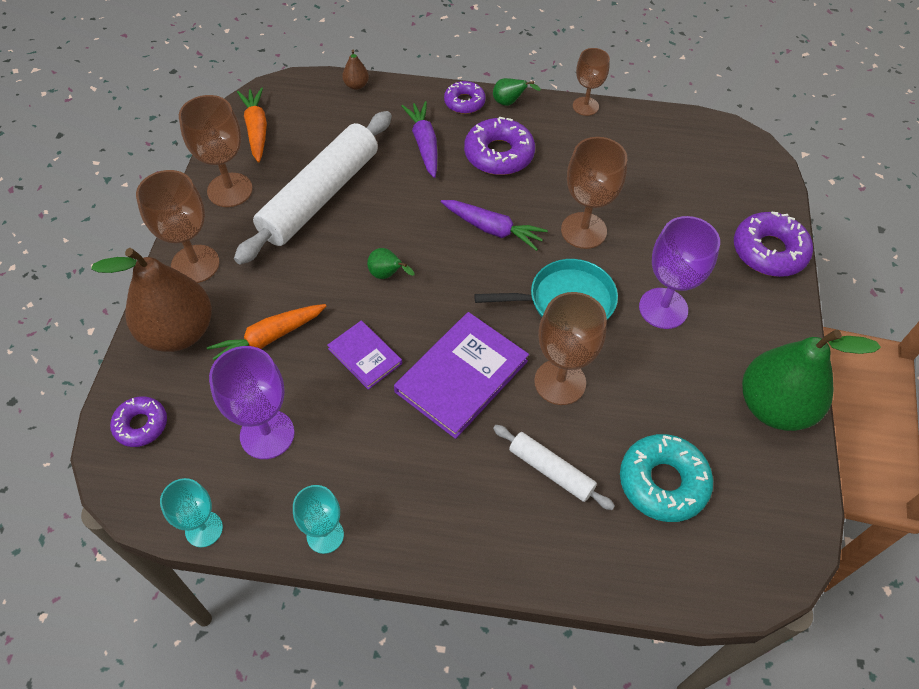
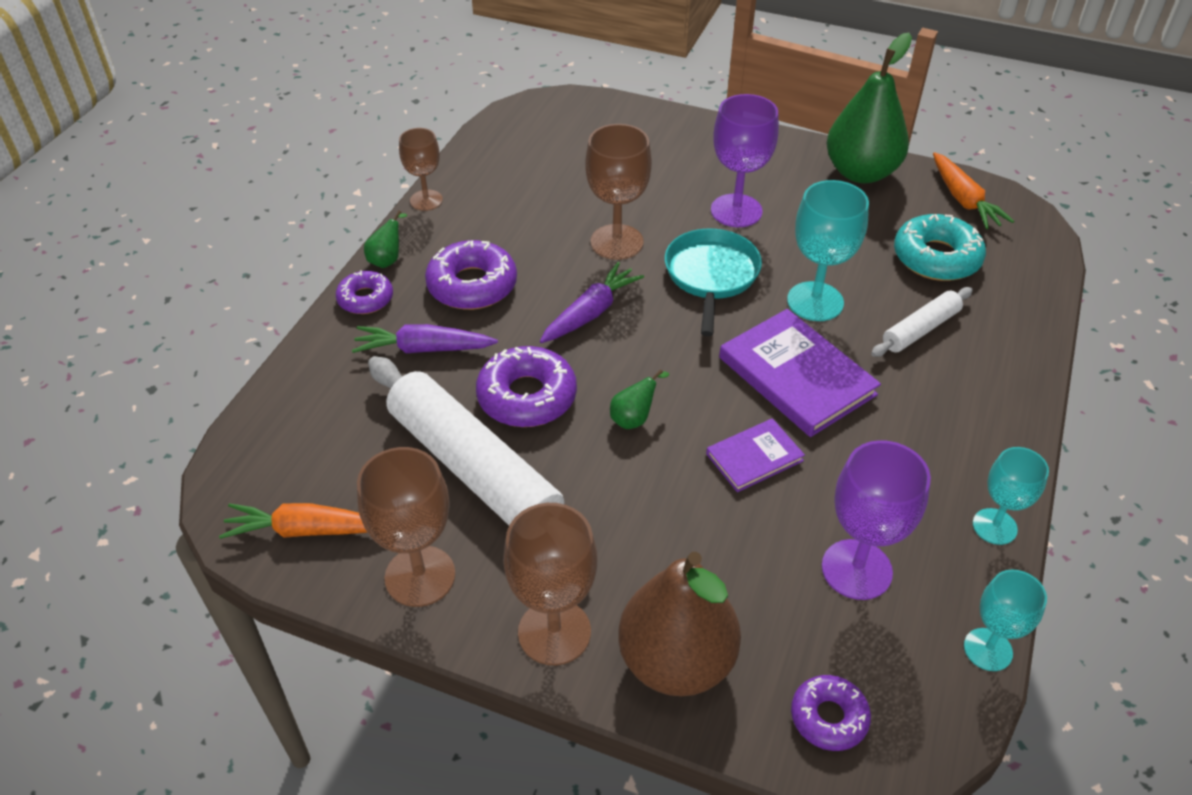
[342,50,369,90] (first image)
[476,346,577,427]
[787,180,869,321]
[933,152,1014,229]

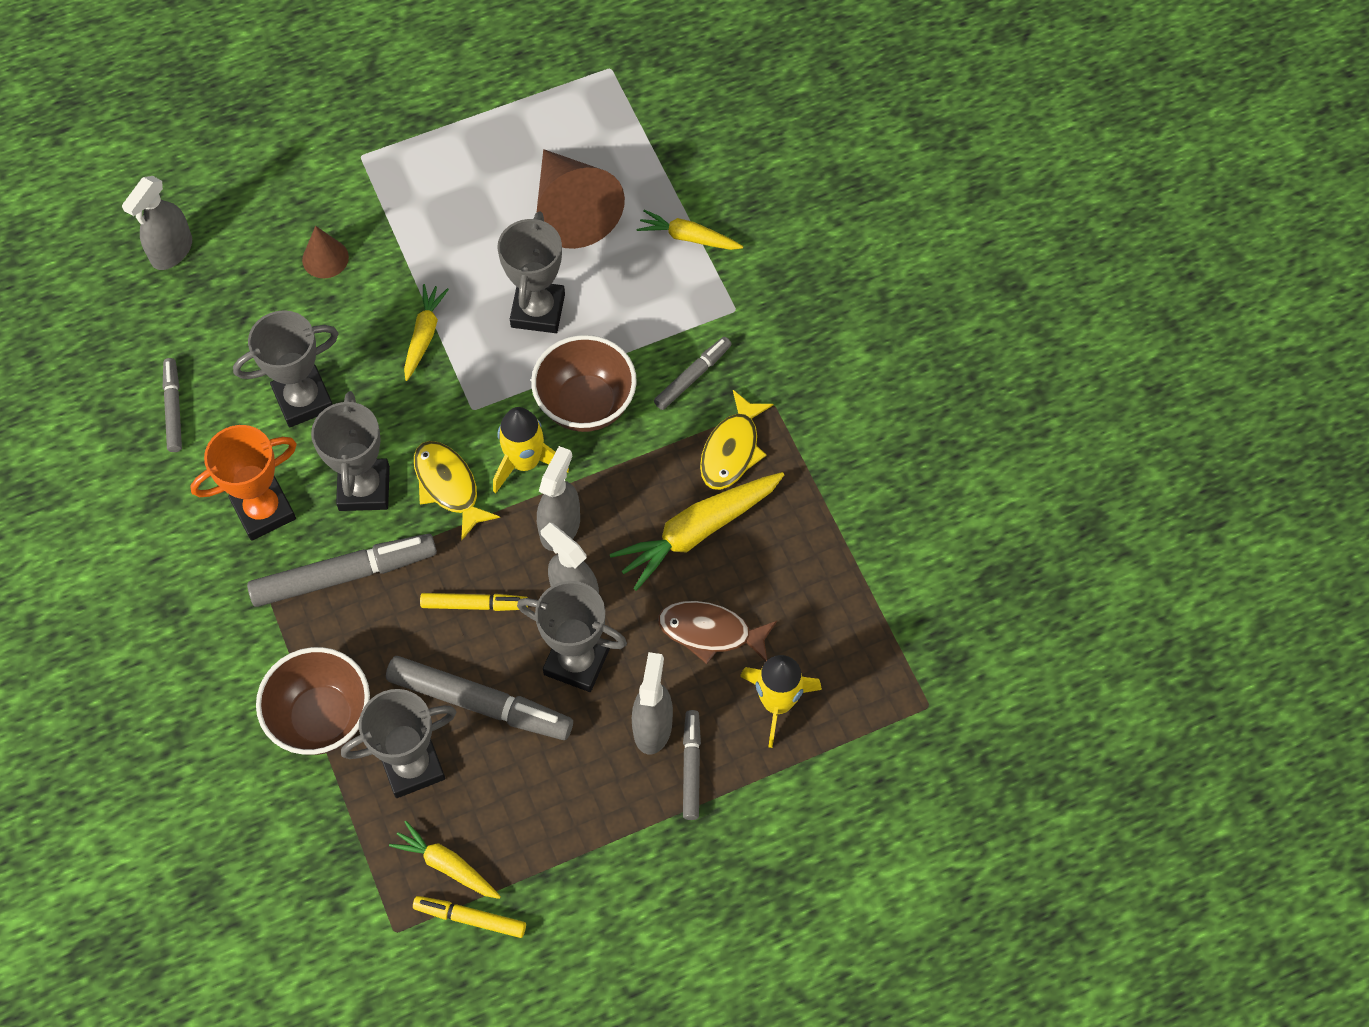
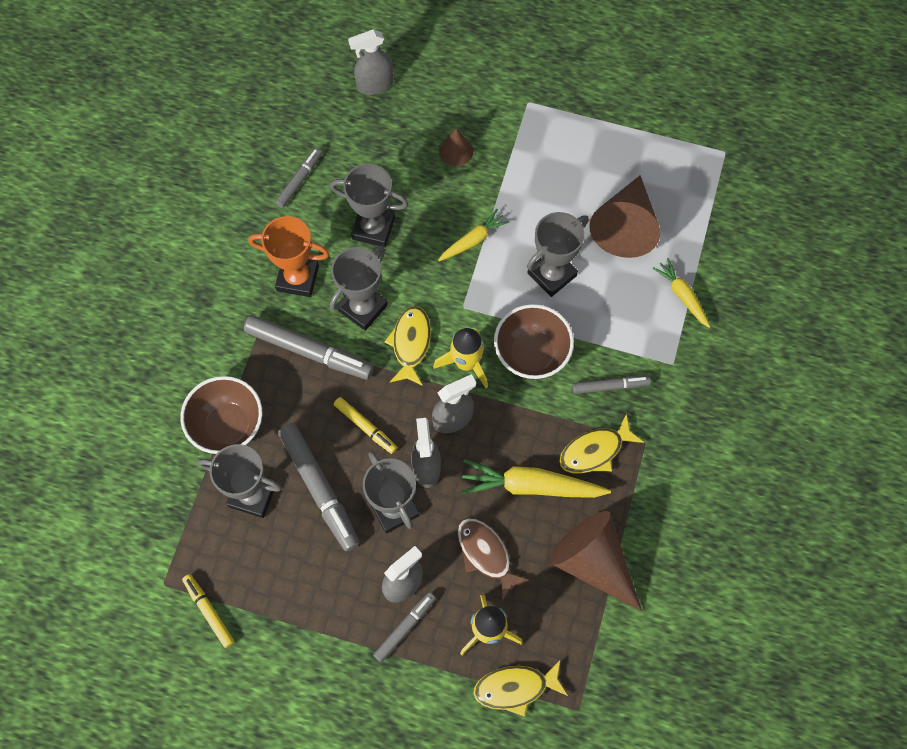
[389,821,501,899] (first image)
[549,511,642,611]
[474,659,568,716]

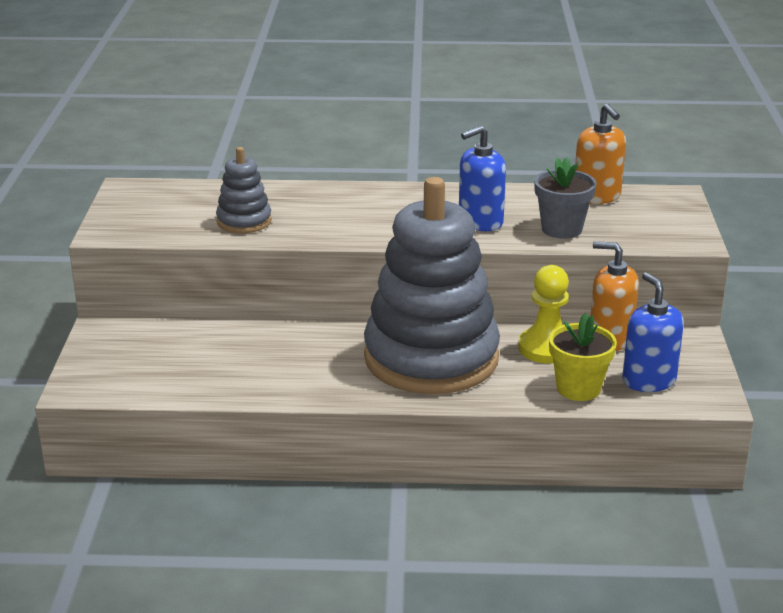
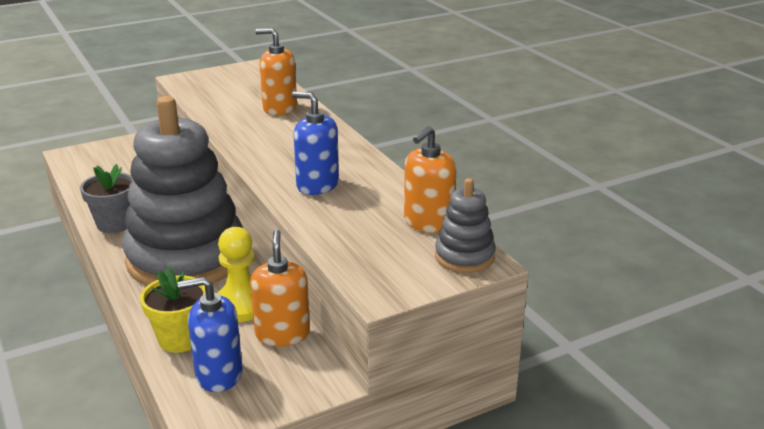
[435,178,496,273]
[80,164,133,233]
[177,277,243,392]
[256,28,297,115]

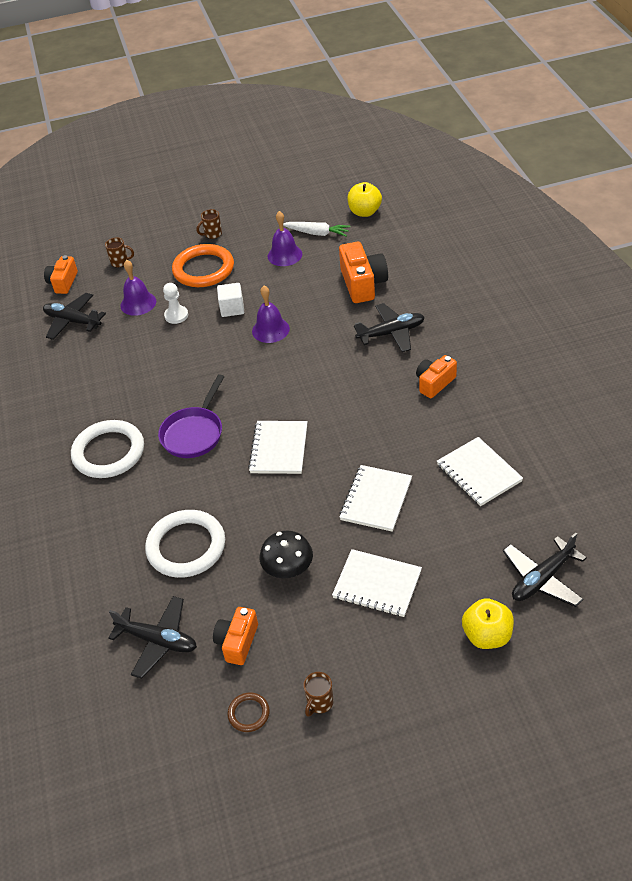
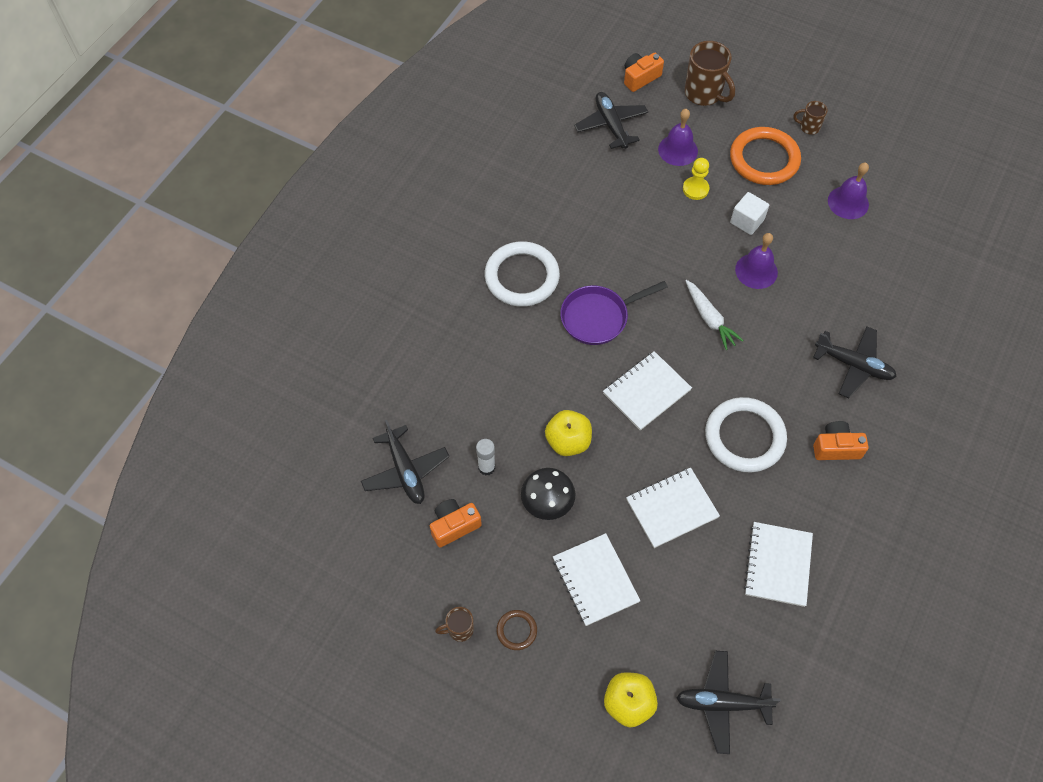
[545,410,592,456]
[686,280,744,350]
[685,41,735,106]
[339,242,388,303] (first image)
[683,158,709,200]
[705,397,787,473]
[497,610,537,650]
[476,439,495,475]

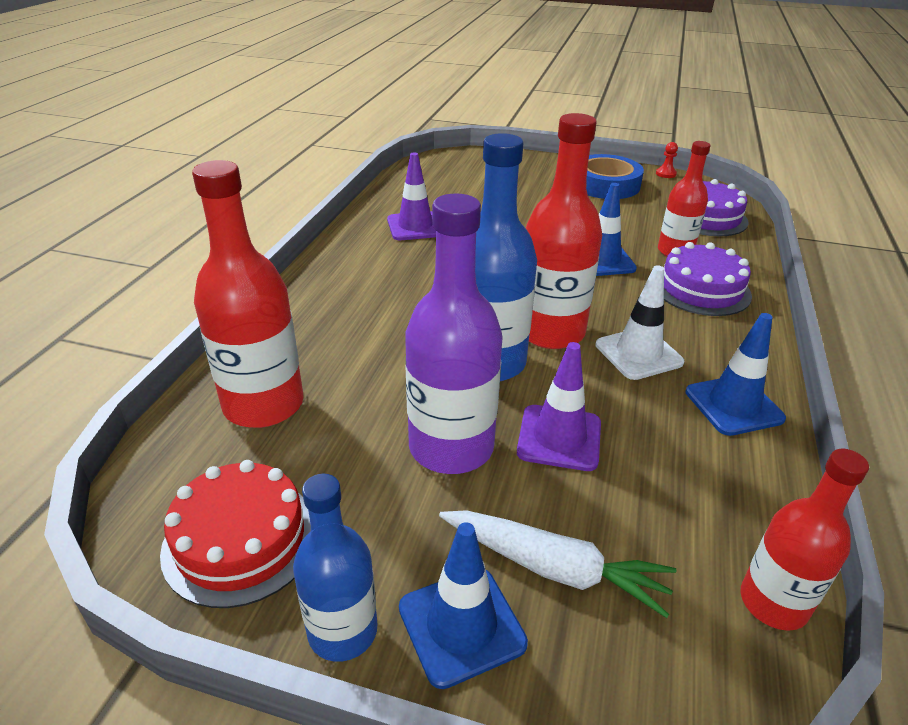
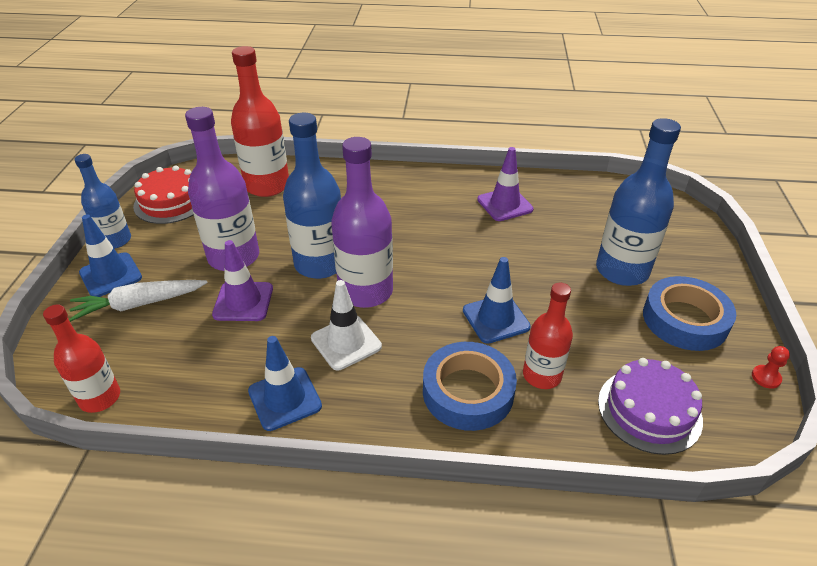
[331,137,393,308]
[423,342,517,431]
[69,280,208,322]
[596,118,681,286]

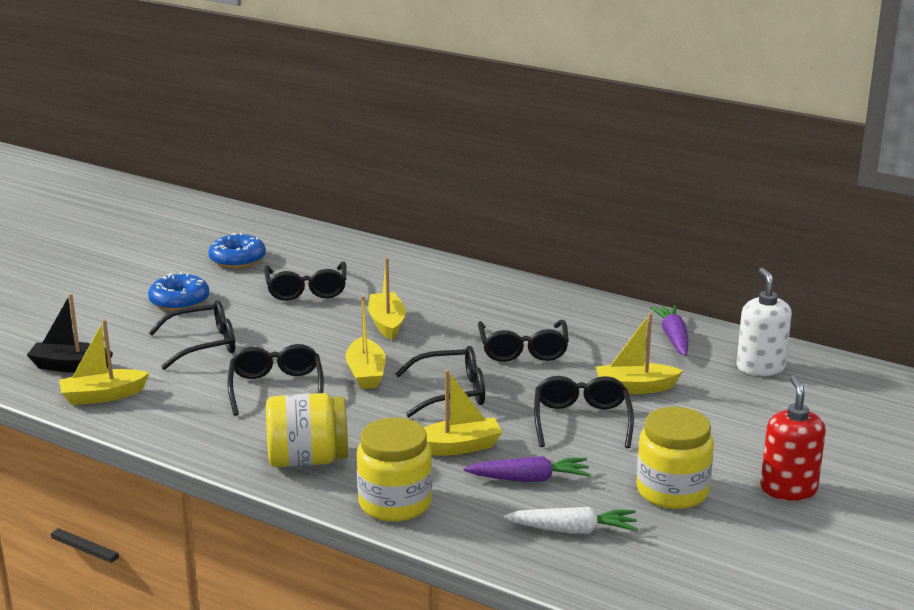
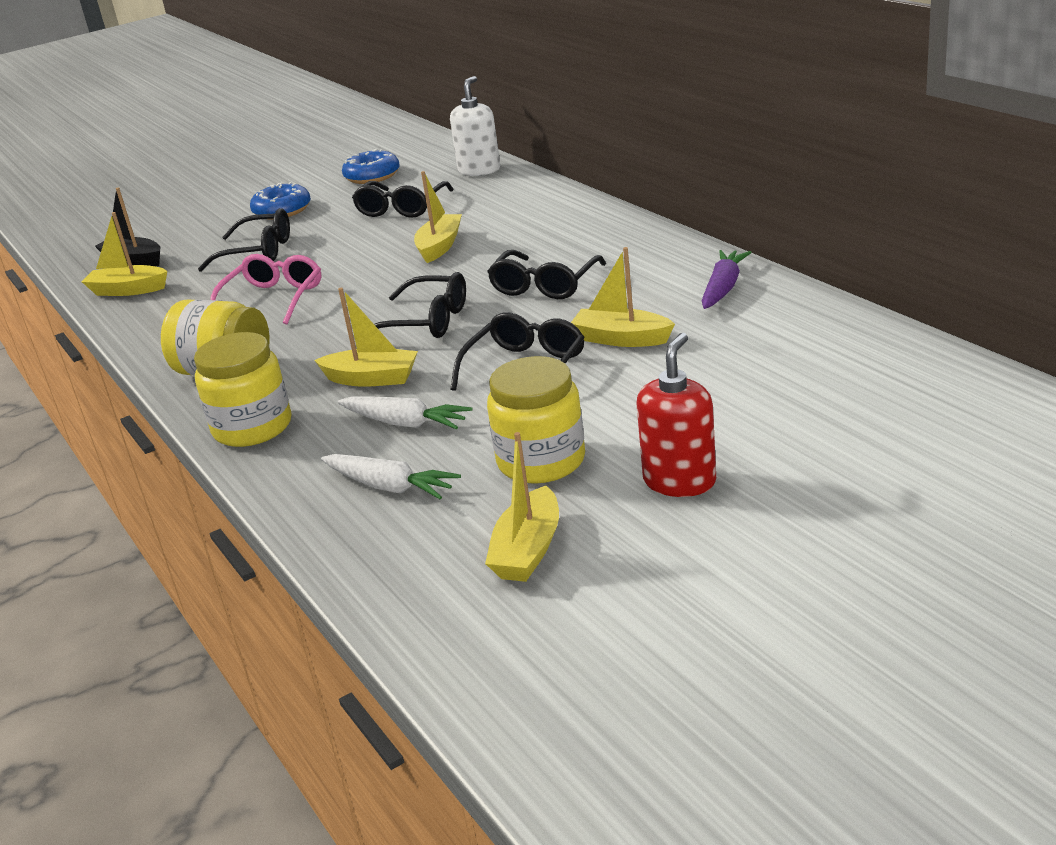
[450,76,500,176]
[485,432,559,582]
[210,254,321,324]
[338,396,472,429]

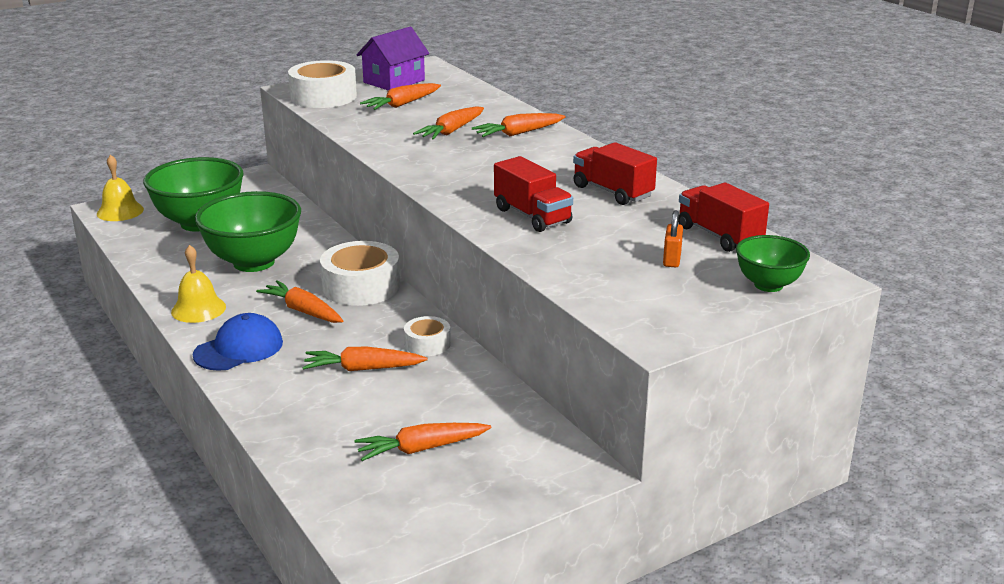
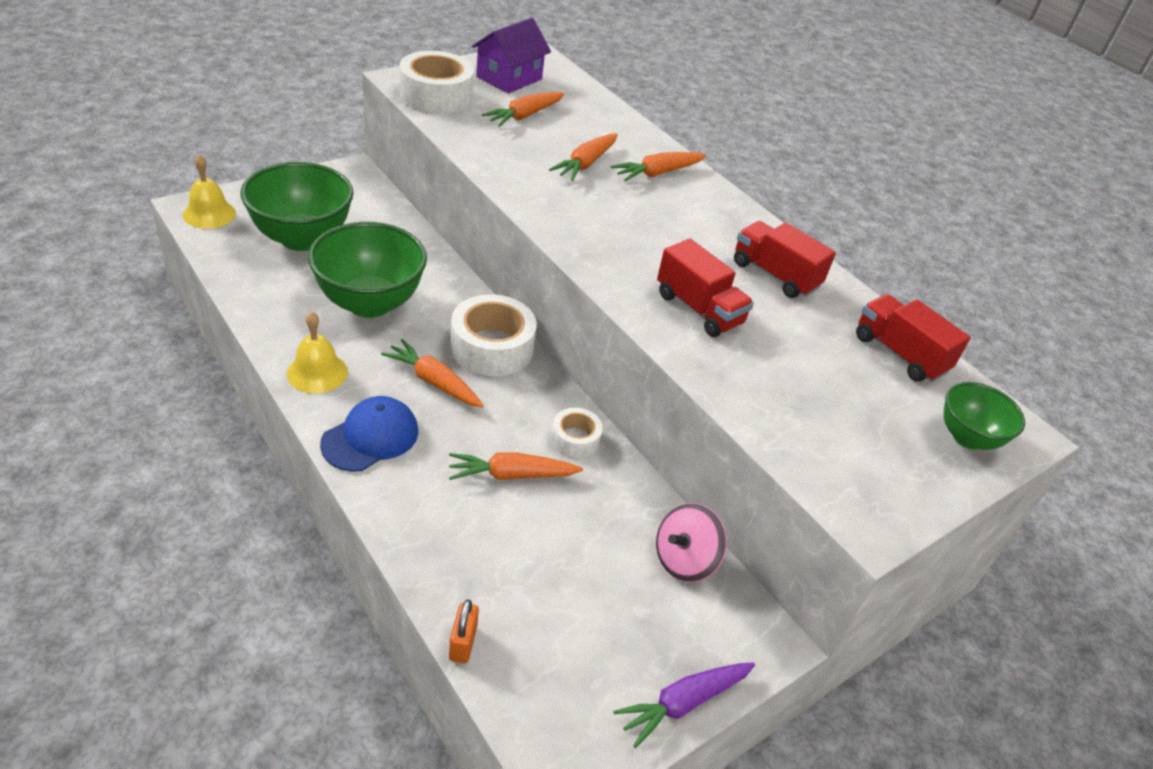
[449,599,479,663]
[354,423,491,461] (first image)
[656,503,727,582]
[613,662,755,748]

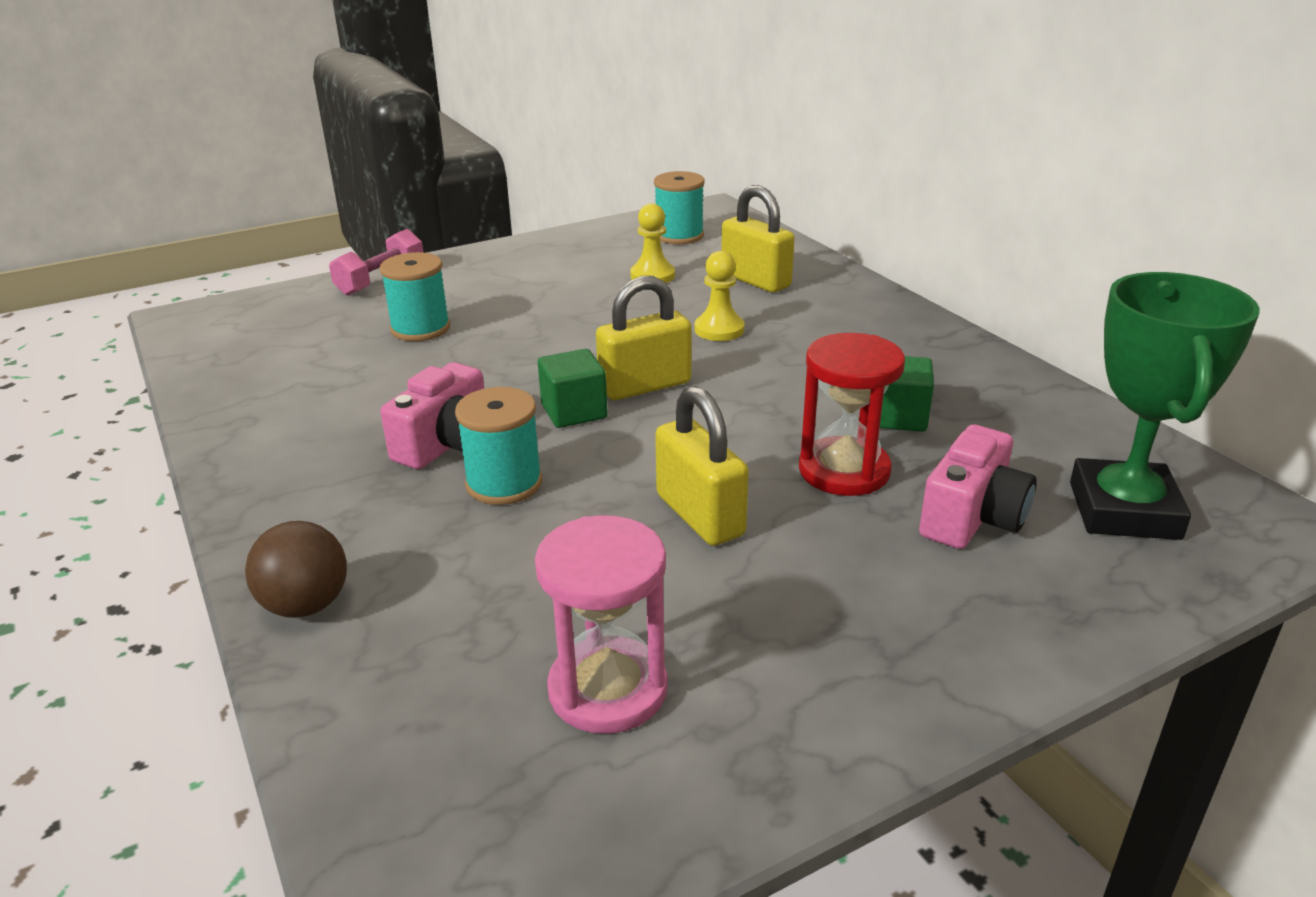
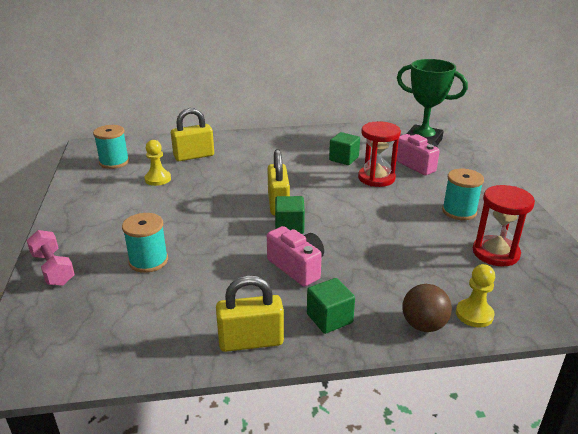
[456,264,495,327]
[216,275,284,352]
[442,169,484,220]
[473,185,535,266]
[307,278,355,334]

